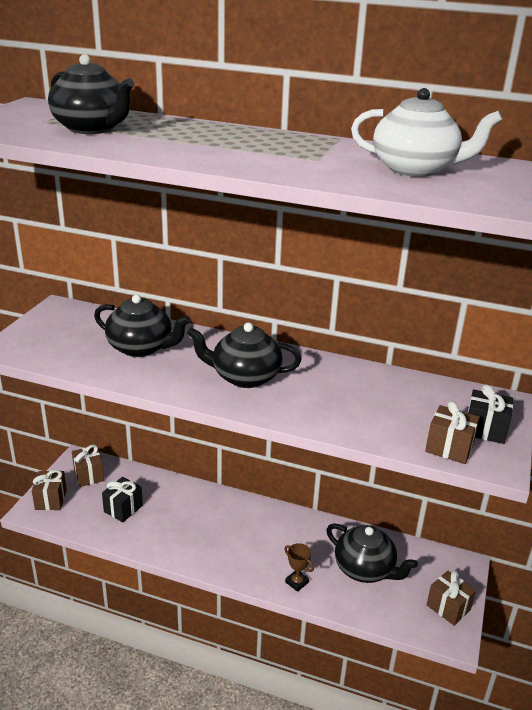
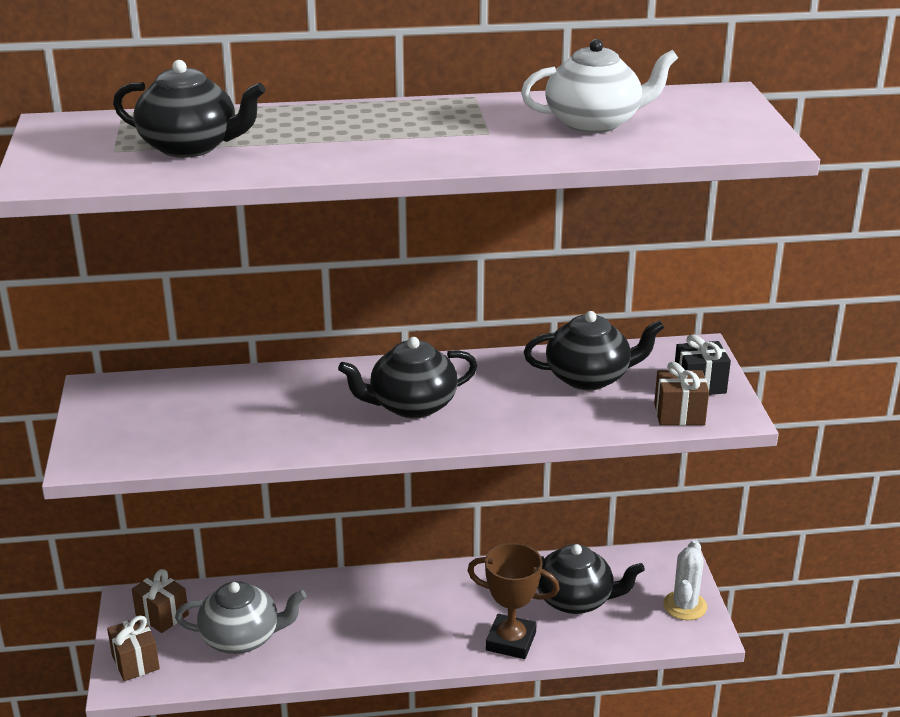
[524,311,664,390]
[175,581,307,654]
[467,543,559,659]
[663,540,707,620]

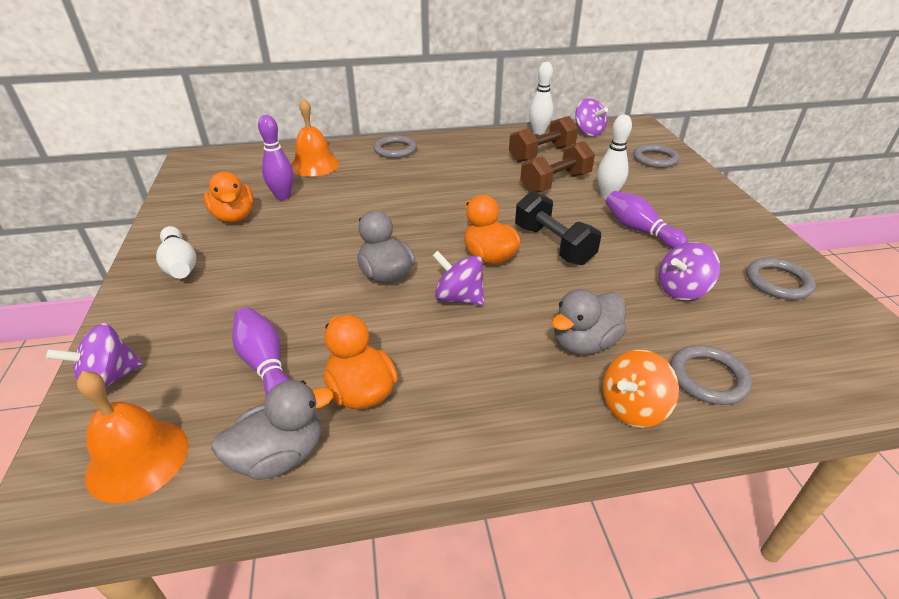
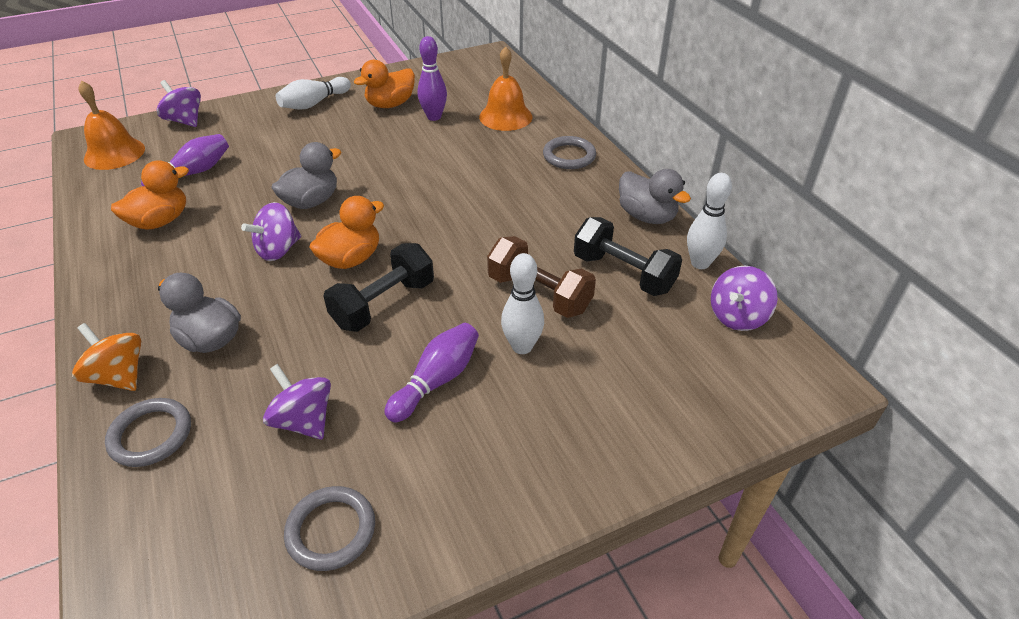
[574,217,682,296]
[633,144,680,168] (first image)
[241,202,301,261]
[619,169,691,224]

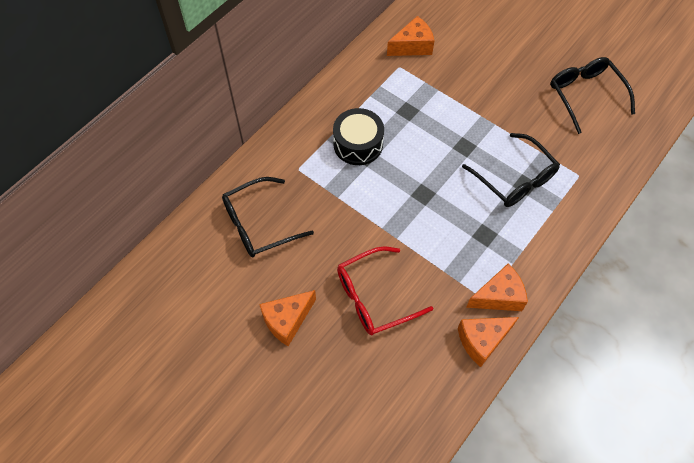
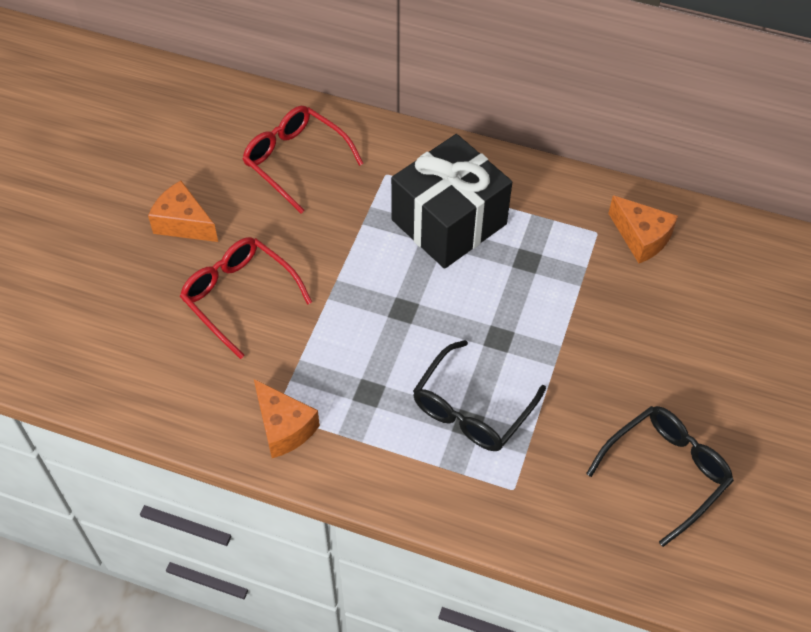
[391,134,512,269]
[242,106,364,214]
[458,317,519,367] (first image)

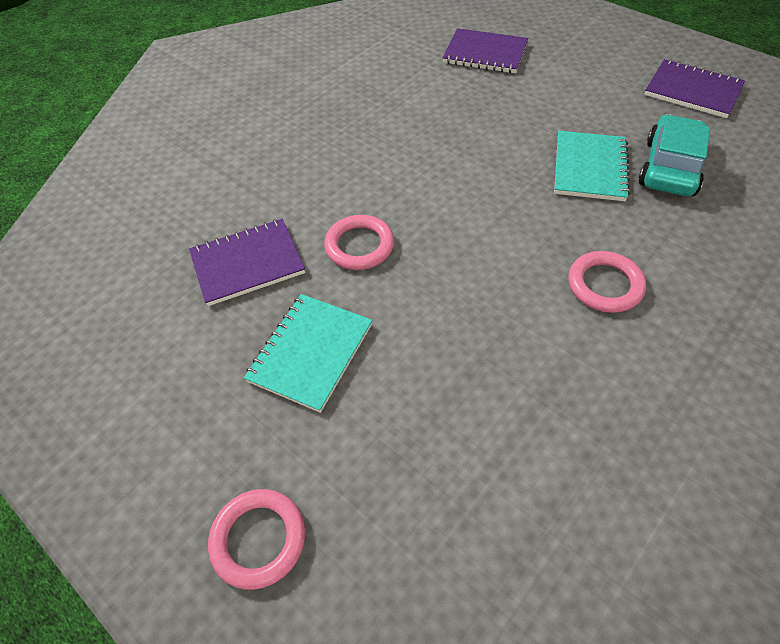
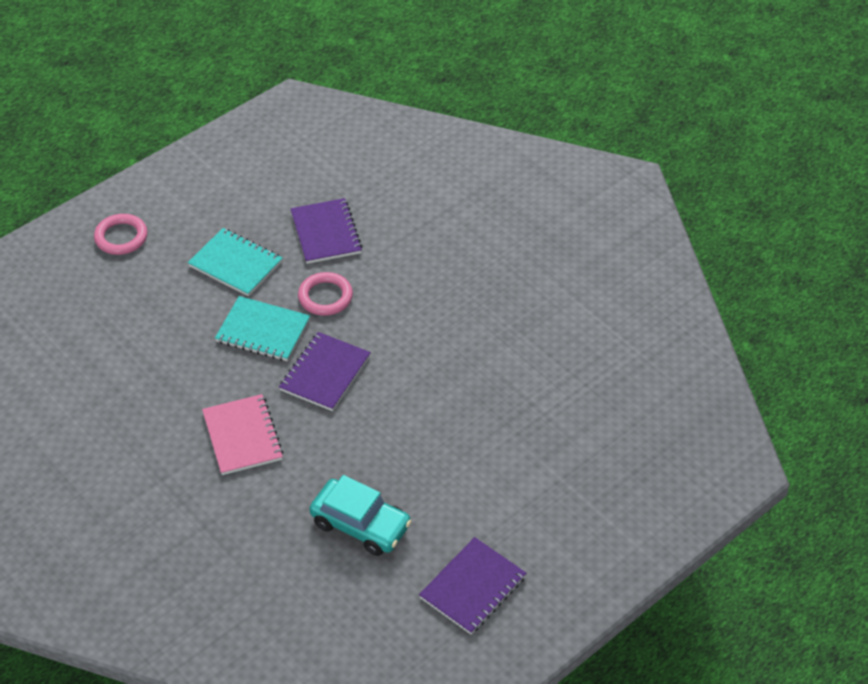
[279,332,371,411]
[215,296,310,361]
[202,394,283,475]

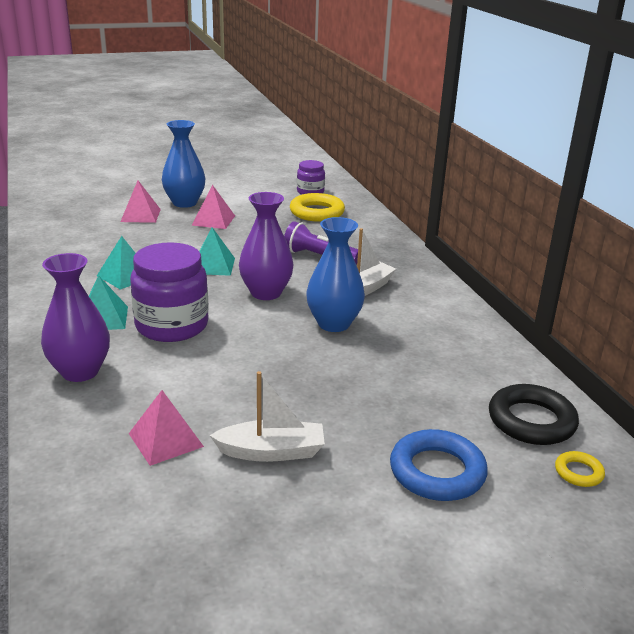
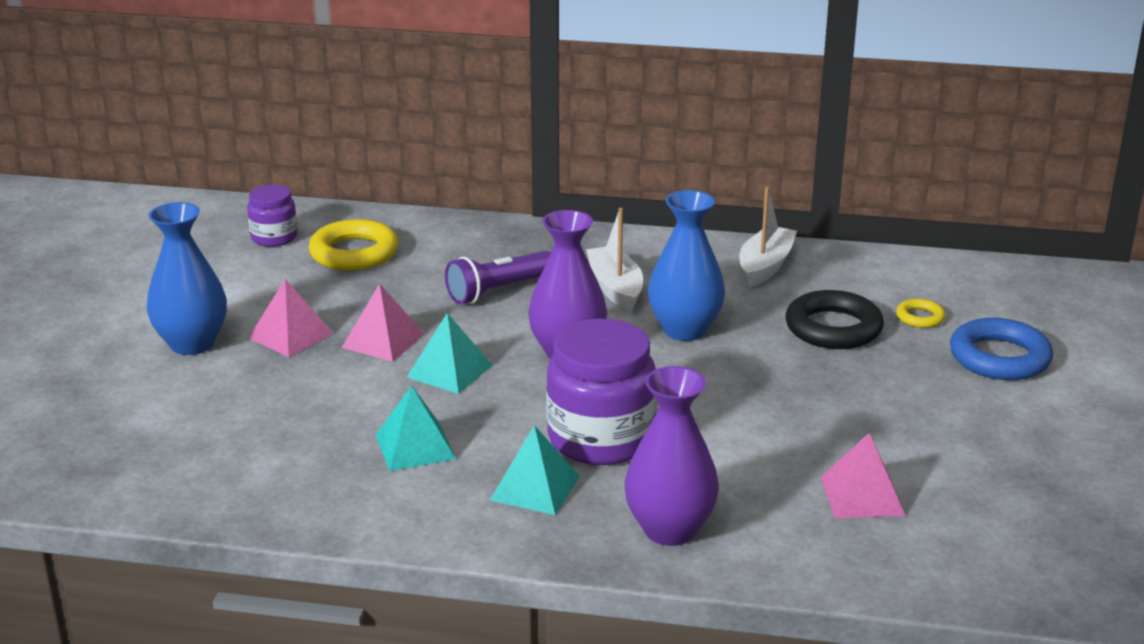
[341,283,424,362]
[740,187,797,287]
[785,290,884,349]
[896,299,945,328]

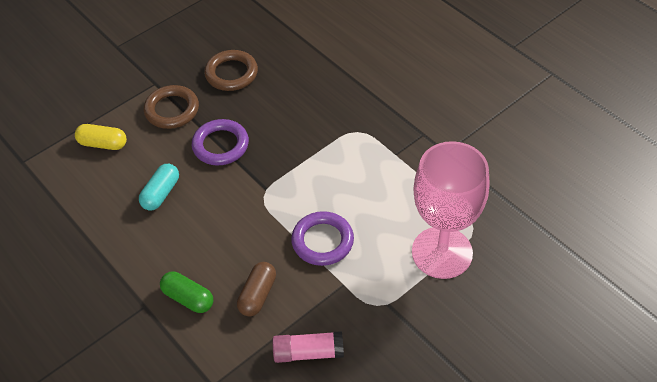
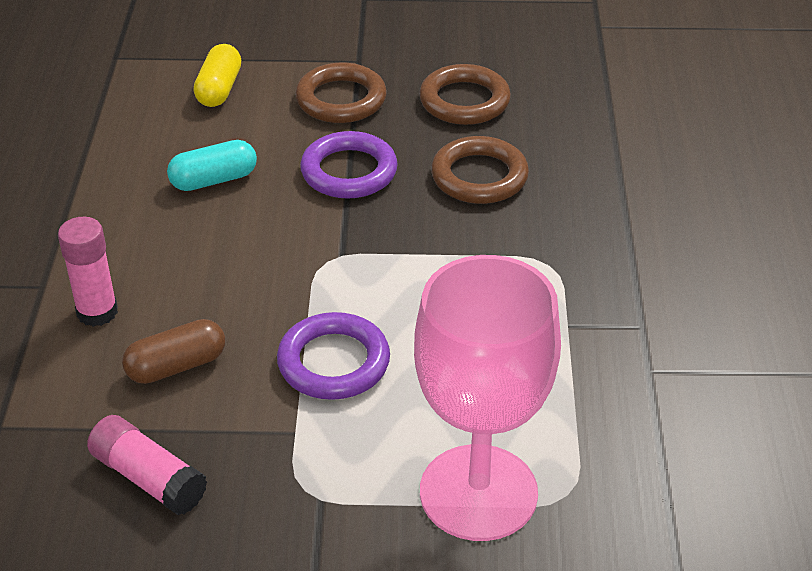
[193,44,241,107]
[58,217,118,327]
[431,136,529,204]

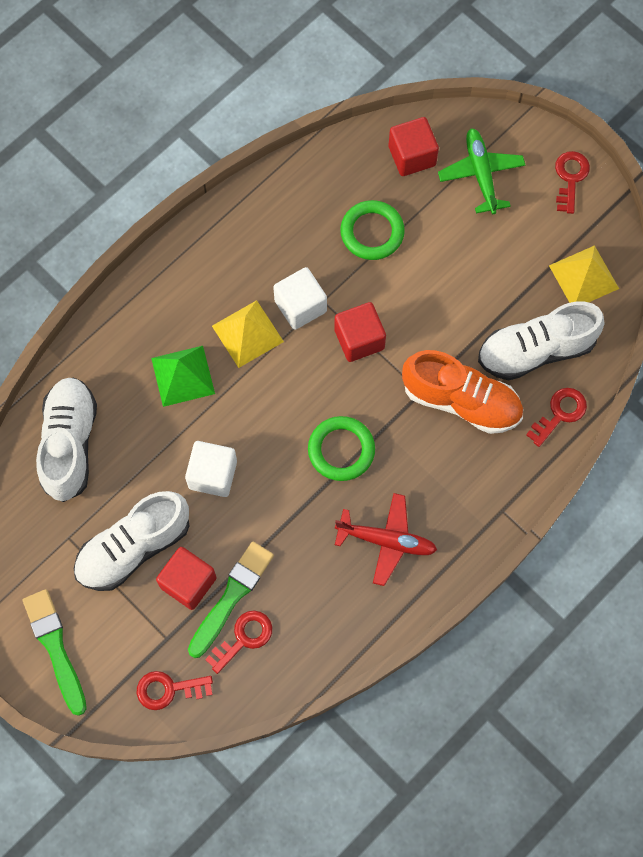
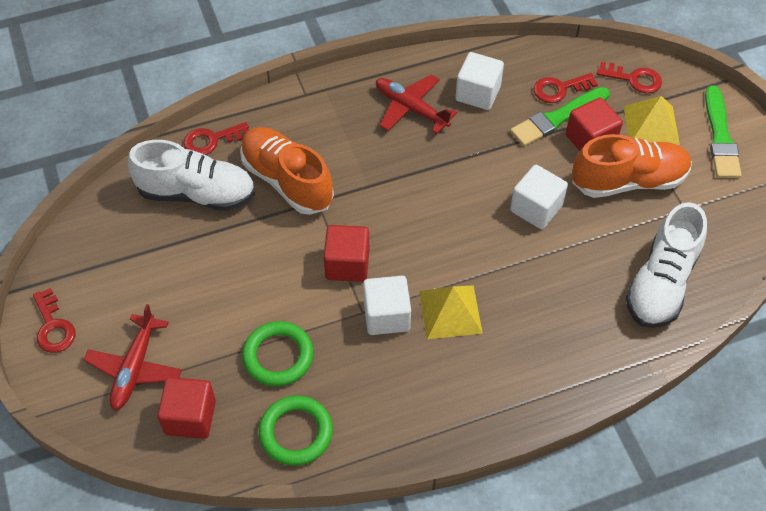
[84,304,182,410]
[33,288,76,353]
[624,96,680,145]
[151,346,215,407] (first image)
[259,395,333,466]
[572,134,692,198]
[455,52,504,110]

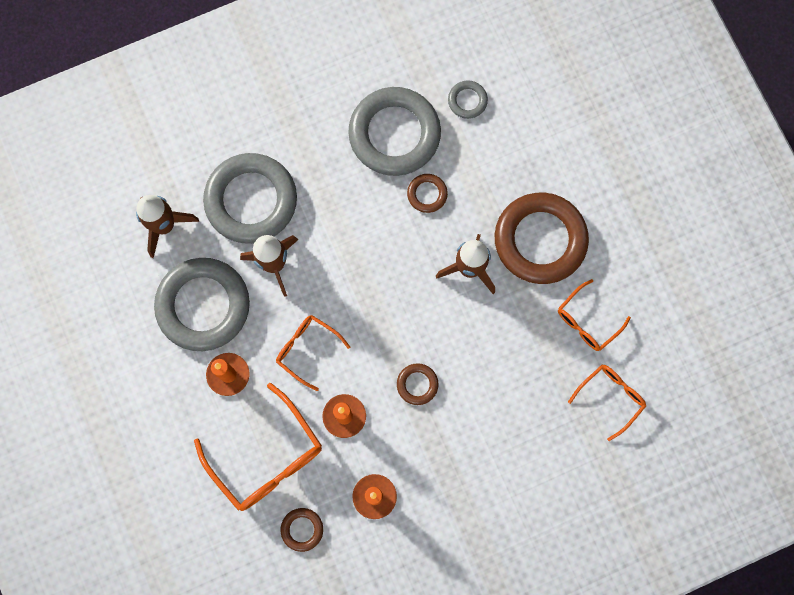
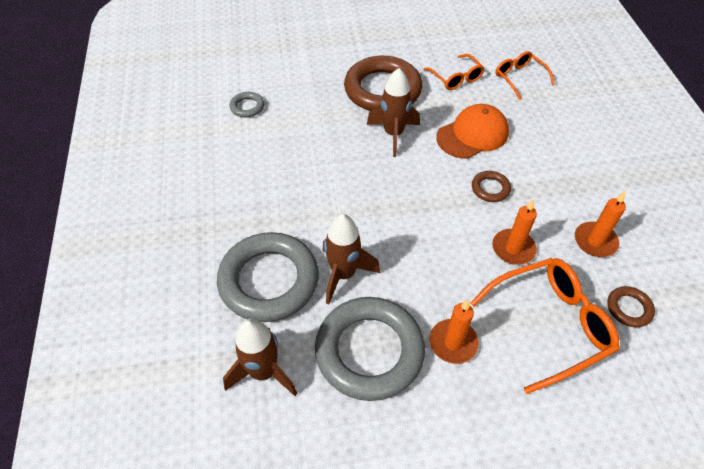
[348,87,441,176] (first image)
[407,174,448,213] (first image)
[276,315,350,391] (first image)
[436,104,509,159]

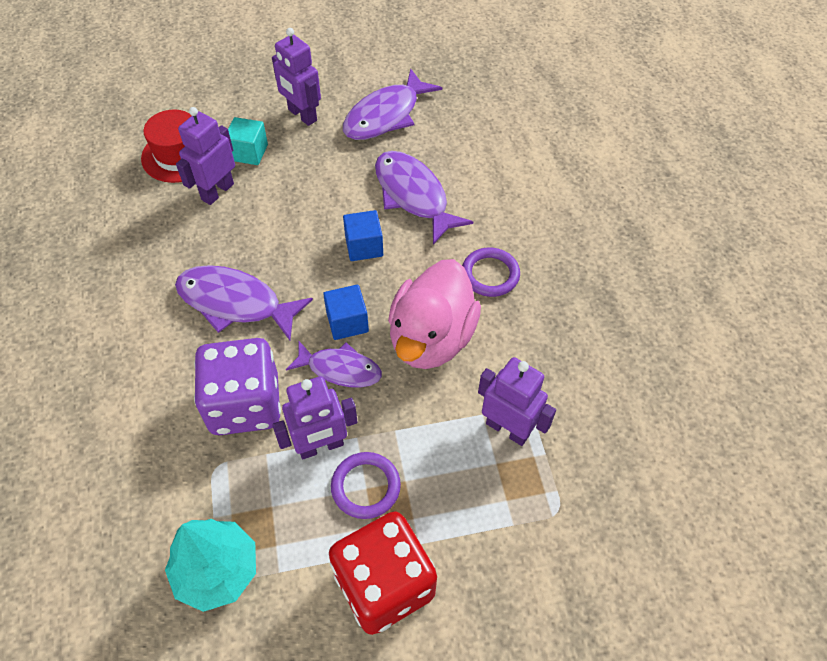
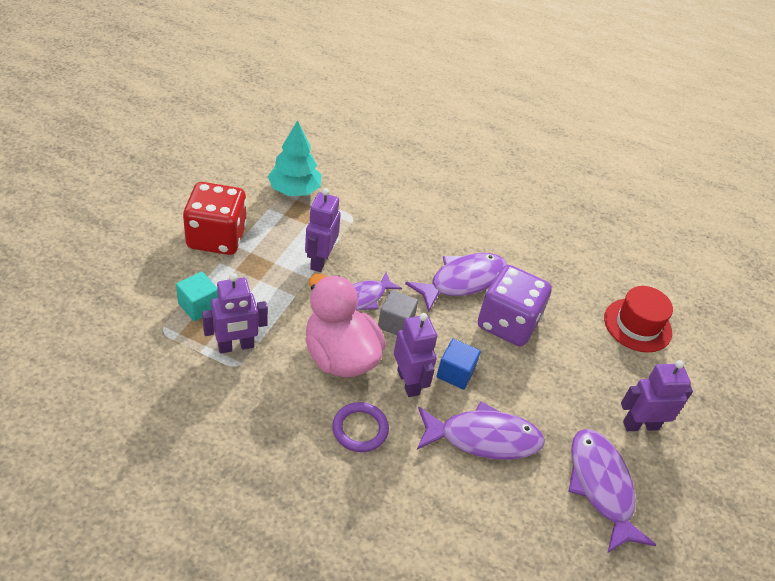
[394,313,437,397]
[176,272,218,321]
[378,290,418,335]
[478,265,552,346]
[331,452,401,519] (first image)

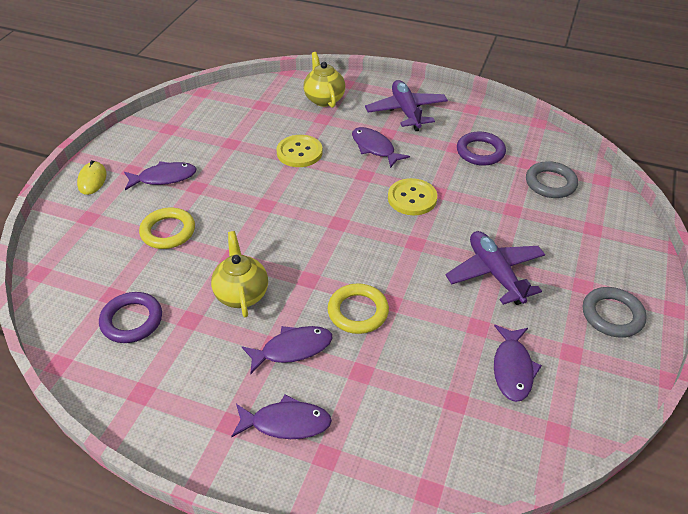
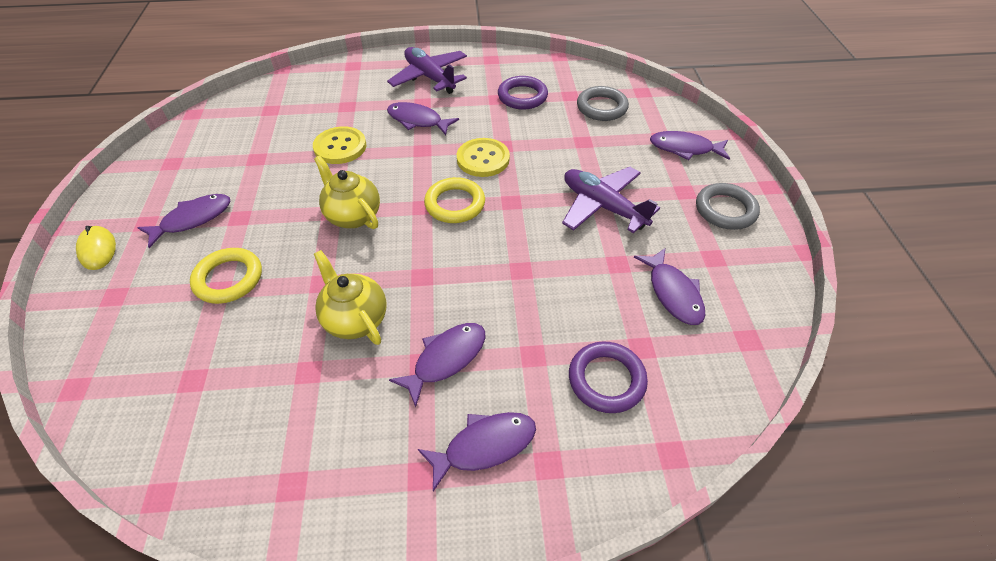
[314,156,380,229]
[424,177,485,223]
[569,341,648,413]
[650,131,730,160]

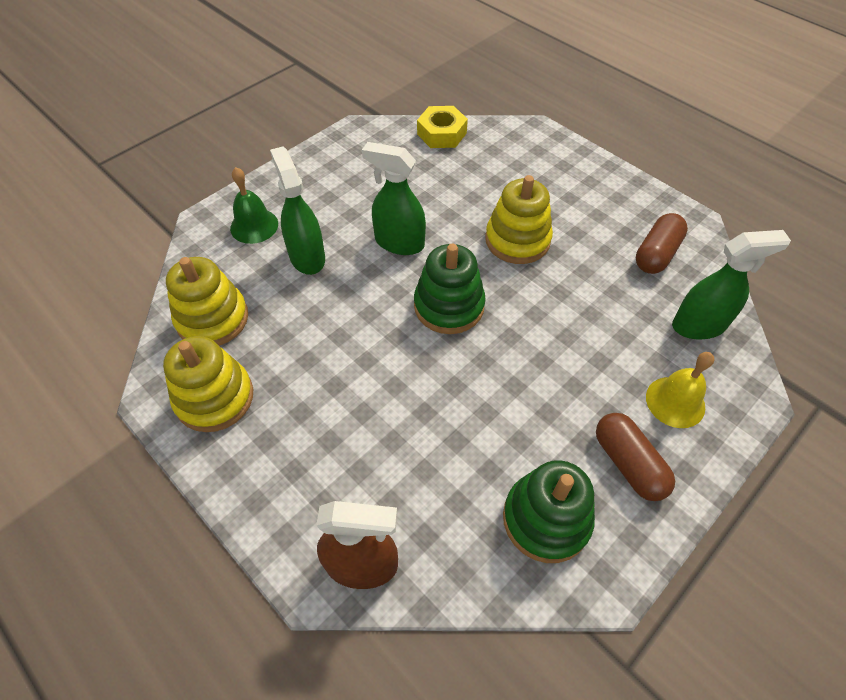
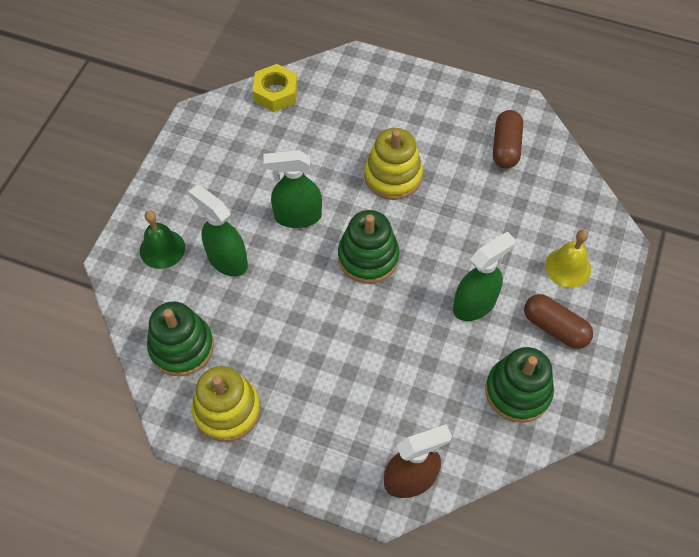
[453,232,516,321]
[147,301,214,377]

